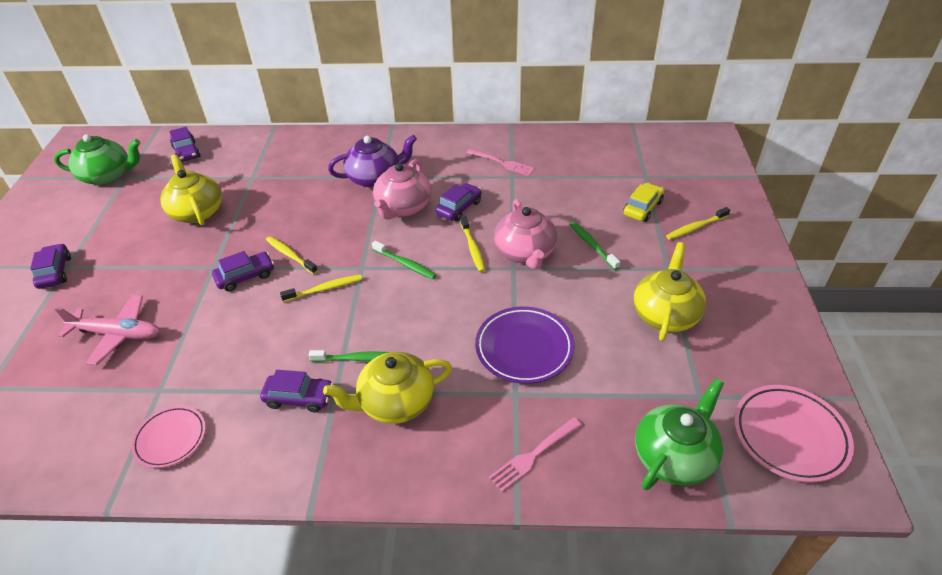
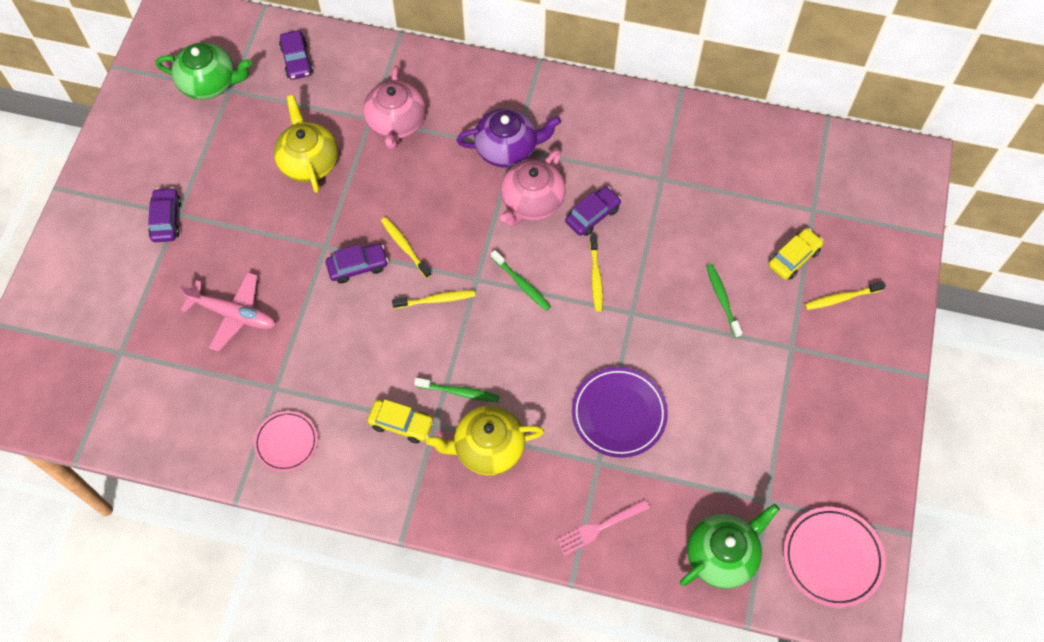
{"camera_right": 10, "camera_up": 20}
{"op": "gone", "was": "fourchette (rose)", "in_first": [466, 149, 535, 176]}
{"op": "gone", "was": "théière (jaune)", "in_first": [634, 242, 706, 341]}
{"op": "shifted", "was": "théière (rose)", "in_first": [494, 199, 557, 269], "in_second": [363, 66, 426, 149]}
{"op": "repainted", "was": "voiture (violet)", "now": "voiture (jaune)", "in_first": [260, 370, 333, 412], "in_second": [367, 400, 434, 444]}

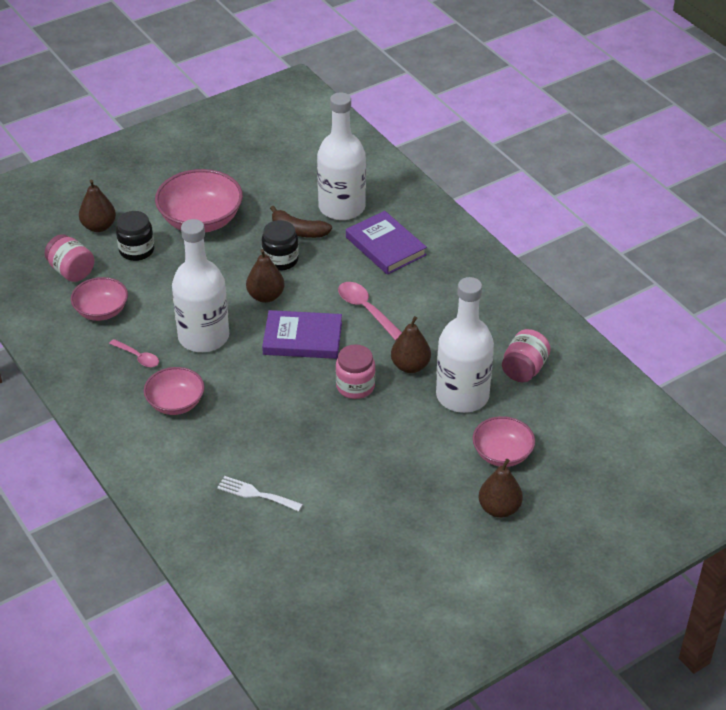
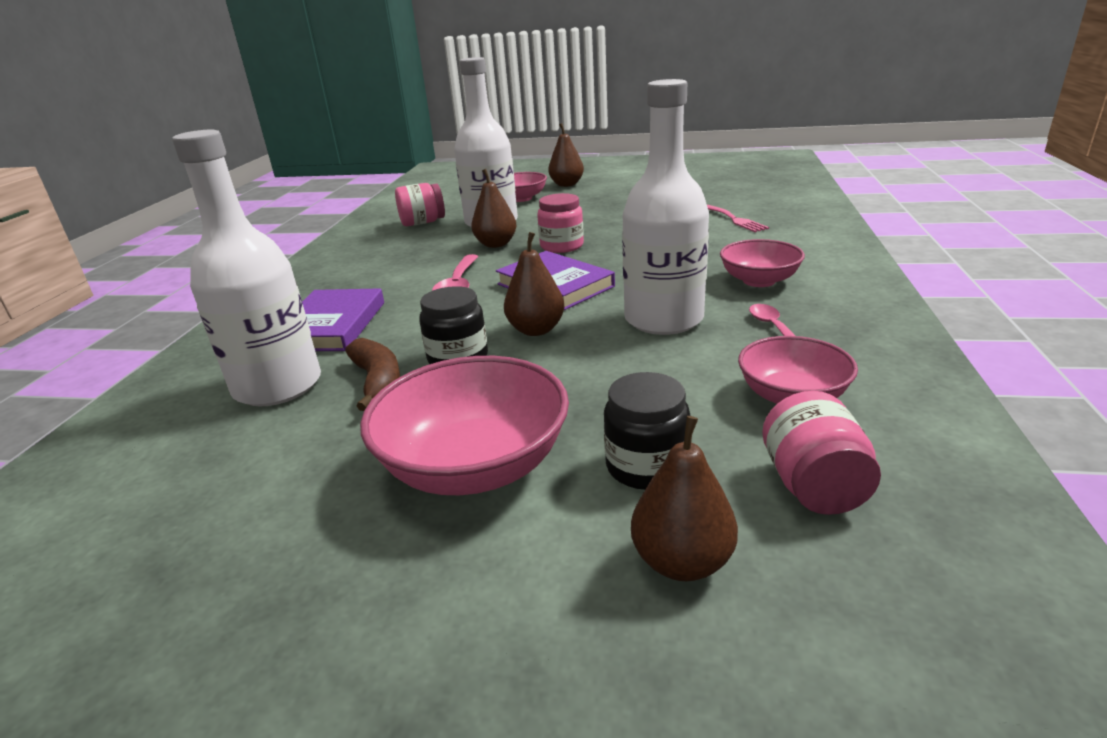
{"camera_right": -135, "camera_up": -15}
{"op": "repainted", "was": "fourchette (blanc)", "now": "fourchette (rose)", "in_first": [217, 476, 303, 512], "in_second": [707, 205, 769, 232]}

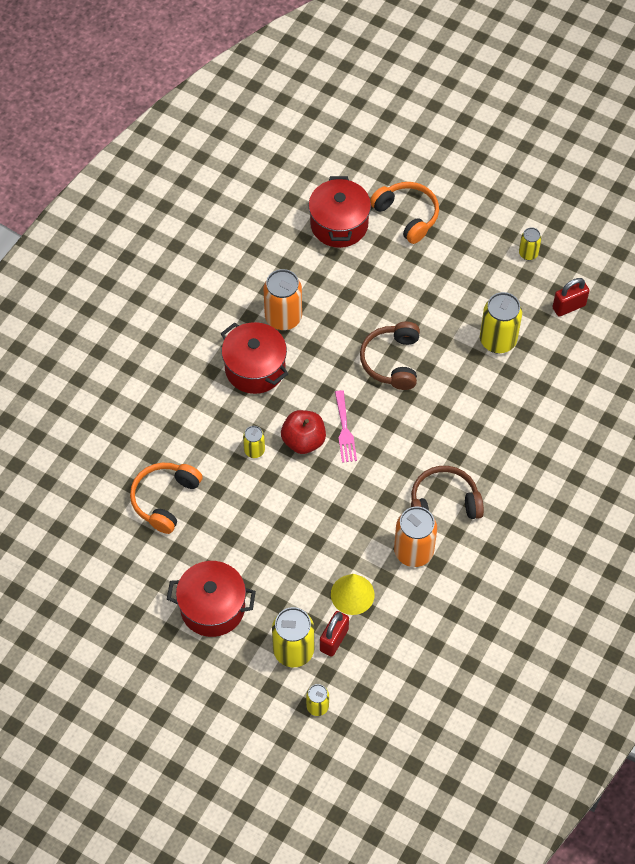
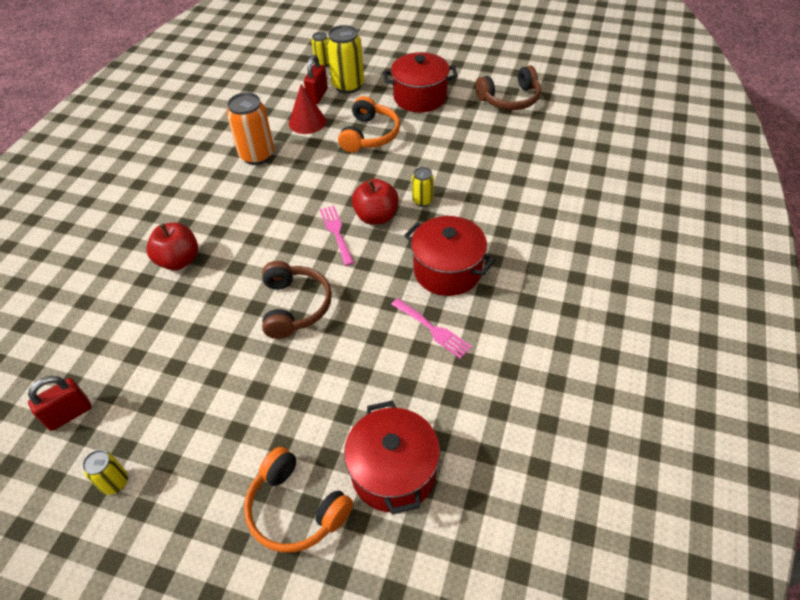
{"camera_right": 170, "camera_up": -10}
{"op": "gone", "was": "canette (jaune)", "in_first": [480, 292, 522, 354]}
{"op": "new", "now": "pomme (rouge)", "in_second": [146, 223, 198, 270]}
{"op": "shifted", "was": "casque audio (orange)", "in_first": [130, 463, 203, 534], "in_second": [338, 96, 400, 152]}
{"op": "shifted", "was": "casque audio (marron)", "in_first": [411, 466, 484, 519], "in_second": [475, 65, 541, 110]}
{"op": "swapped", "was": "canette (orange)", "now": "fourchette (rose)", "in_first": [264, 269, 302, 331], "in_second": [391, 298, 472, 359]}
{"op": "repainted", "was": "cône (jaune)", "now": "cône (rouge)", "in_first": [331, 574, 375, 615], "in_second": [289, 84, 326, 134]}

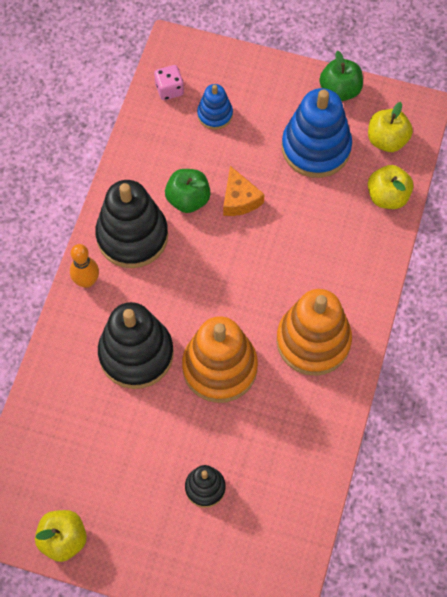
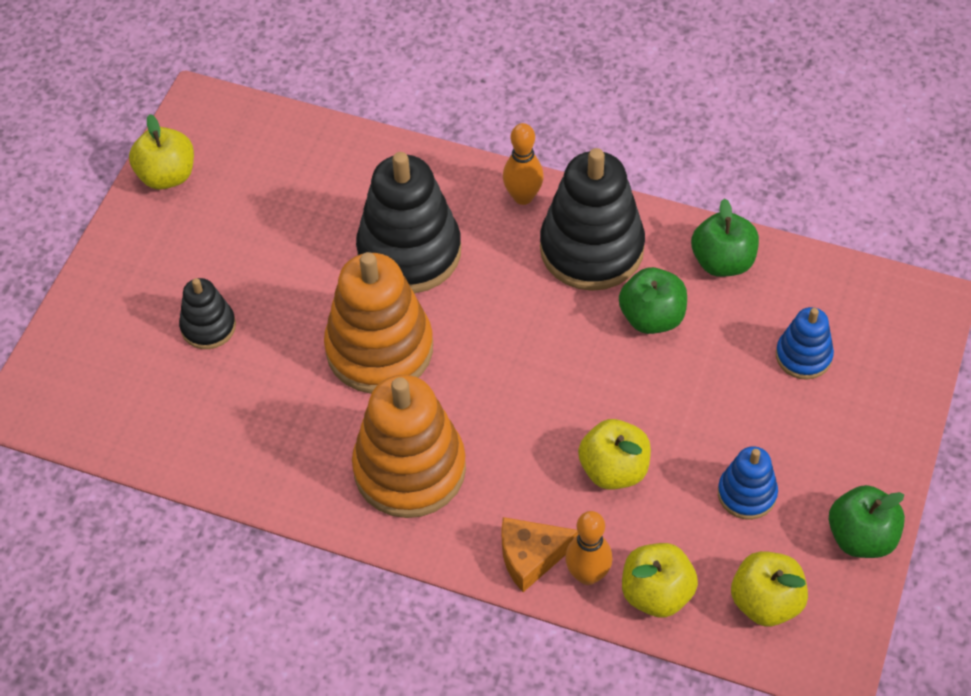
{"camera_right": 95, "camera_up": -10}
{"op": "gone", "was": "dé (rose)", "in_first": [154, 65, 184, 100]}
{"op": "new", "now": "quille (orange)", "in_second": [565, 511, 613, 585]}
{"op": "new", "now": "pomme (jaune)", "in_second": [578, 419, 651, 490]}
{"op": "new", "now": "pomme (vert)", "in_second": [691, 198, 759, 277]}
{"op": "shifted", "was": "fromage (orange)", "in_first": [223, 166, 265, 216], "in_second": [501, 517, 578, 592]}
{"op": "scaled", "was": "jouet à empiler (bleu)", "in_first": [282, 88, 352, 178], "in_second": [718, 446, 778, 520], "ratio": 0.52}

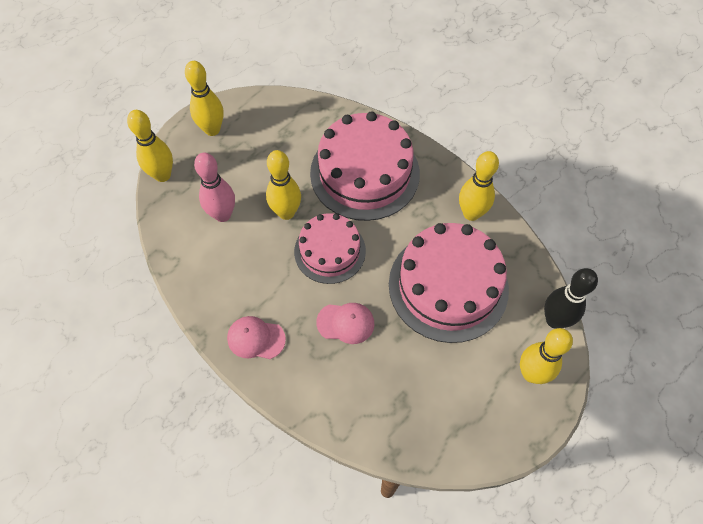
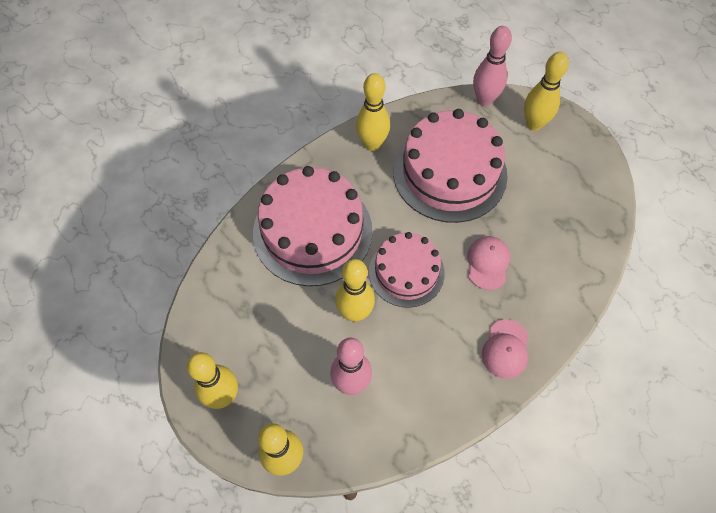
{"camera_right": -85, "camera_up": 0}
{"op": "repainted", "was": "quille (noir)", "now": "quille (rose)", "in_first": [544, 268, 598, 329], "in_second": [473, 26, 512, 106]}

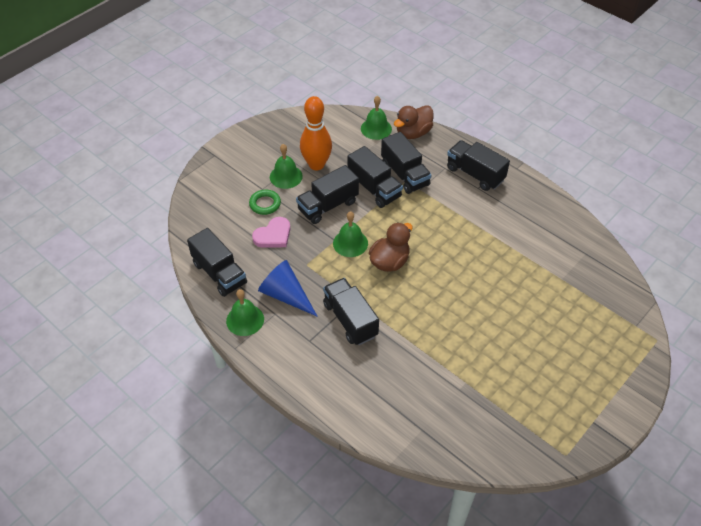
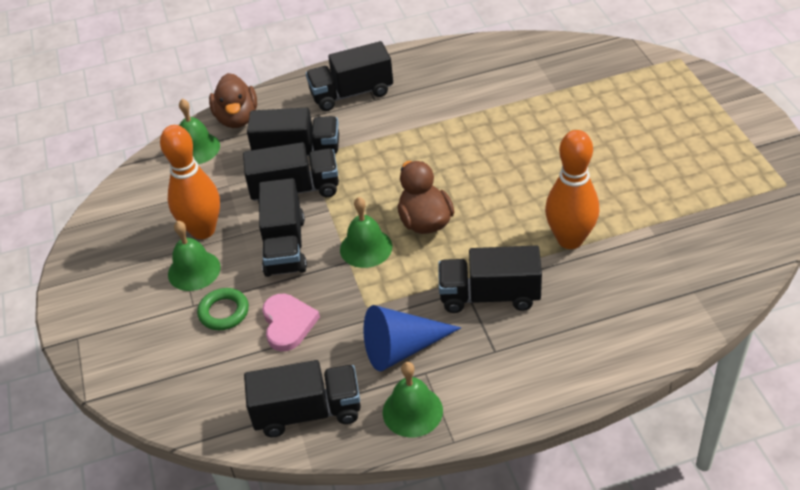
{"camera_right": -55, "camera_up": -5}
{"op": "new", "now": "quille (orange)", "in_second": [545, 130, 599, 249]}

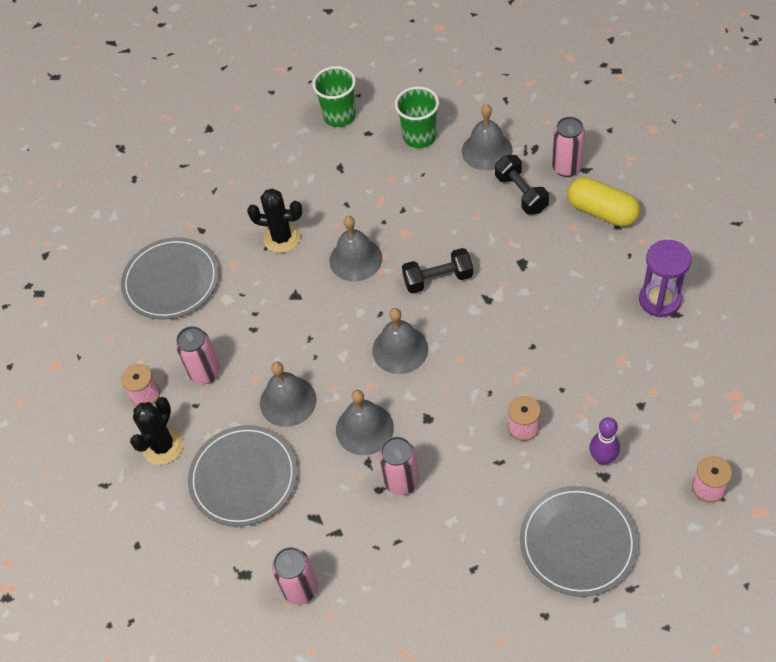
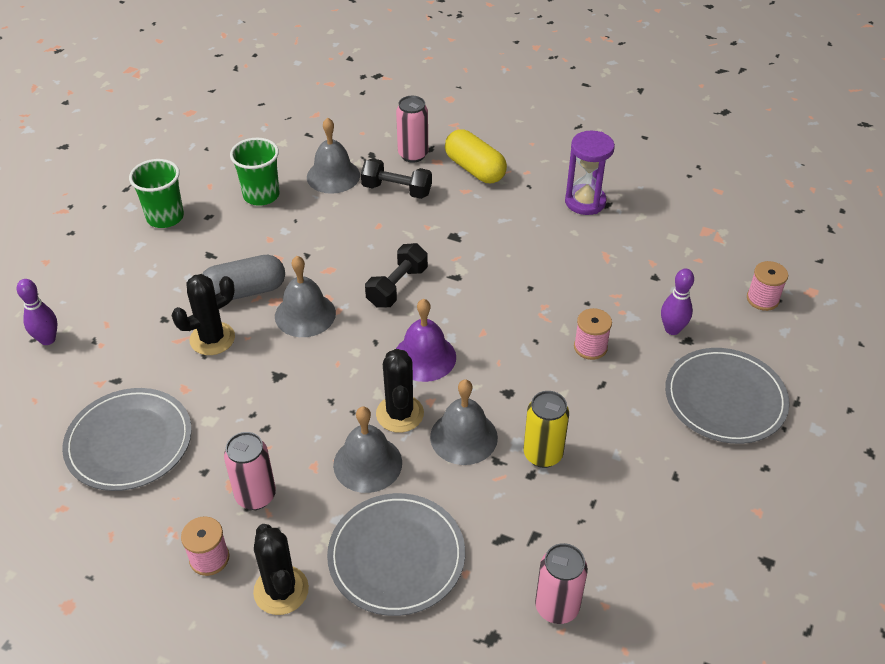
{"camera_right": -50, "camera_up": -10}
{"op": "new", "now": "quille (violet)", "in_second": [16, 279, 58, 345]}
{"op": "new", "now": "gélule (gris)", "in_second": [202, 255, 285, 300]}
{"op": "new", "now": "cactus (noir)", "in_second": [376, 349, 424, 433]}
{"op": "repainted", "was": "cloche (gris)", "now": "cloche (violet)", "in_first": [372, 308, 428, 374], "in_second": [396, 299, 456, 382]}
{"op": "repainted", "was": "canette (rose)", "now": "canette (jaune)", "in_first": [379, 437, 419, 495], "in_second": [524, 391, 569, 468]}
{"op": "rotated", "was": "gélule (jaune)", "in_first": [567, 177, 640, 227], "in_second": [445, 130, 507, 183], "clockwise": 60}

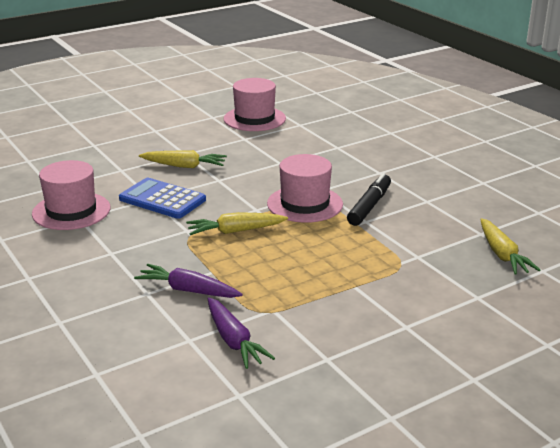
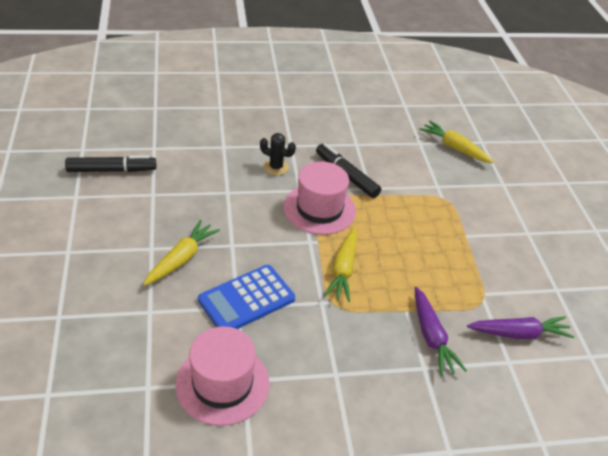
{"camera_right": -70, "camera_up": 15}
{"op": "new", "now": "cactus (noir)", "in_second": [260, 133, 296, 175]}
{"op": "swapped", "was": "chapeau (rose)", "now": "feutre (noir)", "in_first": [224, 78, 286, 131], "in_second": [65, 155, 156, 172]}
{"op": "rotated", "was": "carotte (violet)", "in_first": [134, 264, 243, 298], "in_second": [415, 287, 467, 376], "clockwise": -60}
{"op": "rotated", "was": "carotte (jaune)", "in_first": [480, 218, 540, 275], "in_second": [419, 121, 493, 163], "clockwise": -150}

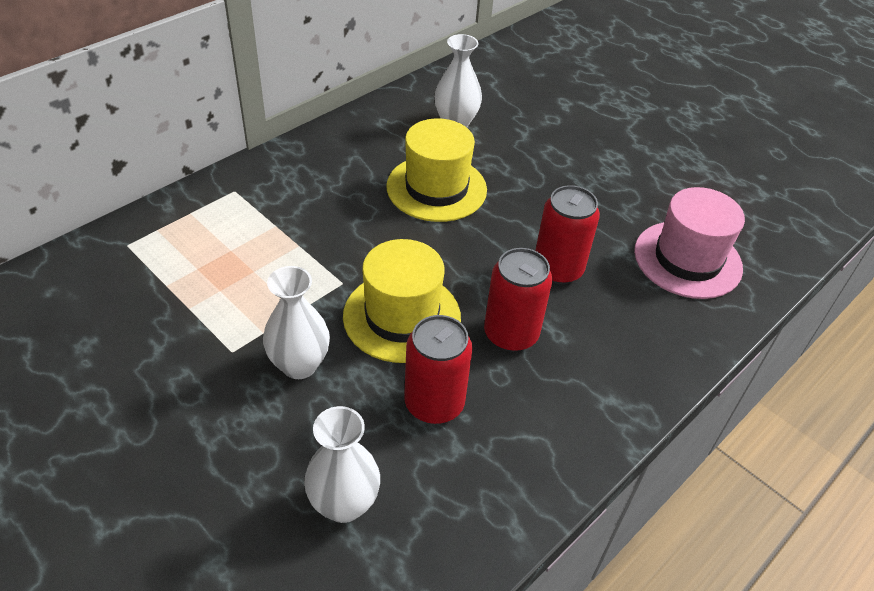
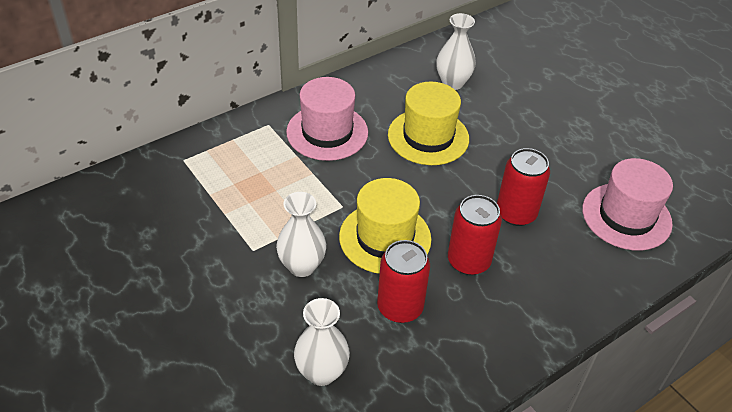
{"camera_right": 10, "camera_up": 0}
{"op": "new", "now": "chapeau (rose)", "in_second": [286, 77, 368, 161]}

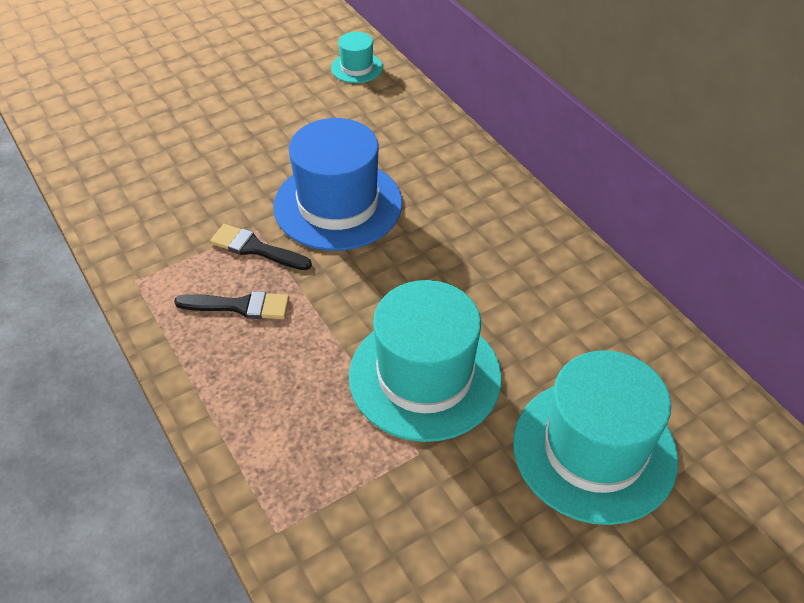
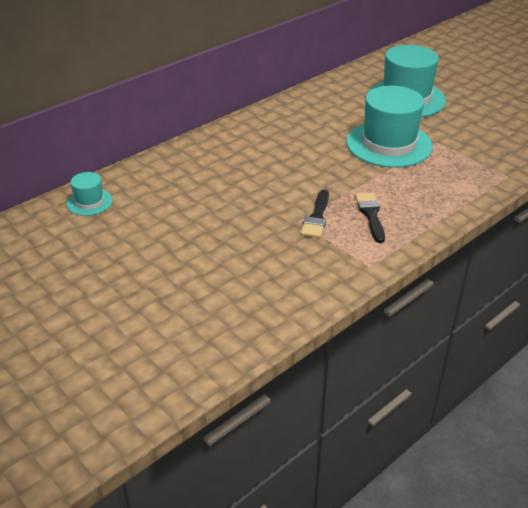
{"camera_right": -100, "camera_up": -10}
{"op": "gone", "was": "chapeau (bleu)", "in_first": [273, 118, 402, 251]}

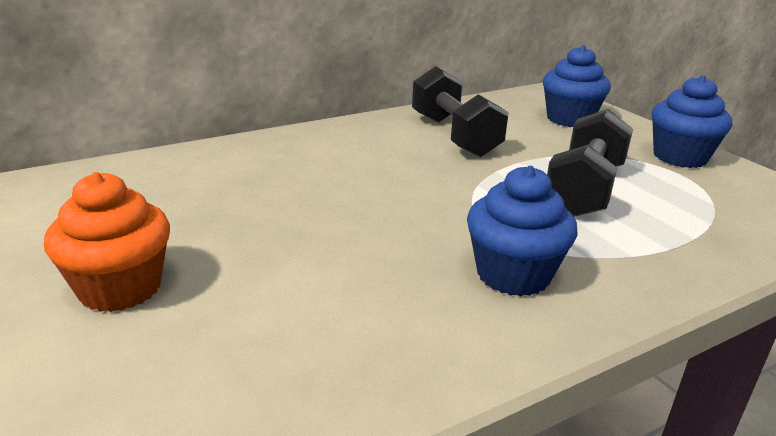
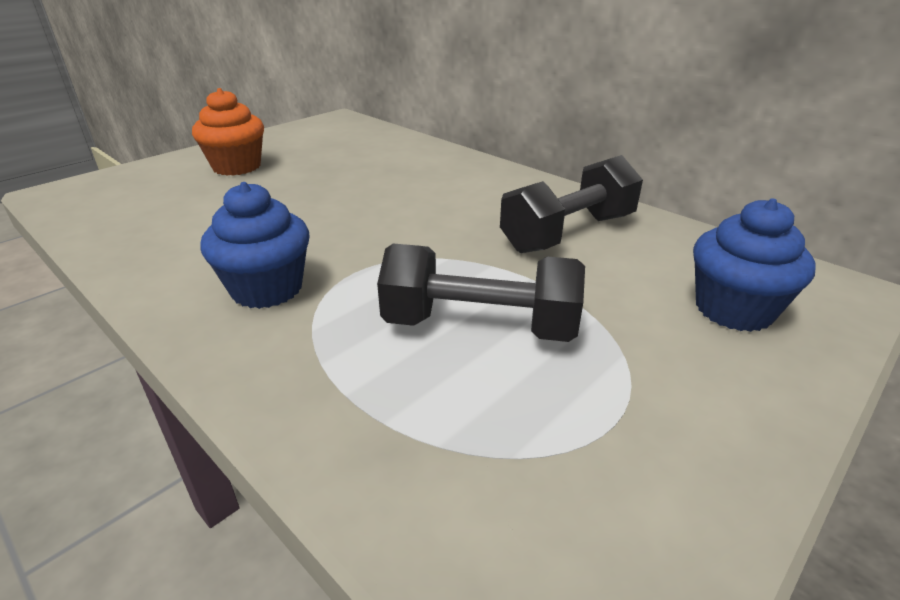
{"camera_right": 75, "camera_up": 5}
{"op": "gone", "was": "muffin (bleu)", "in_first": [651, 75, 732, 168]}

